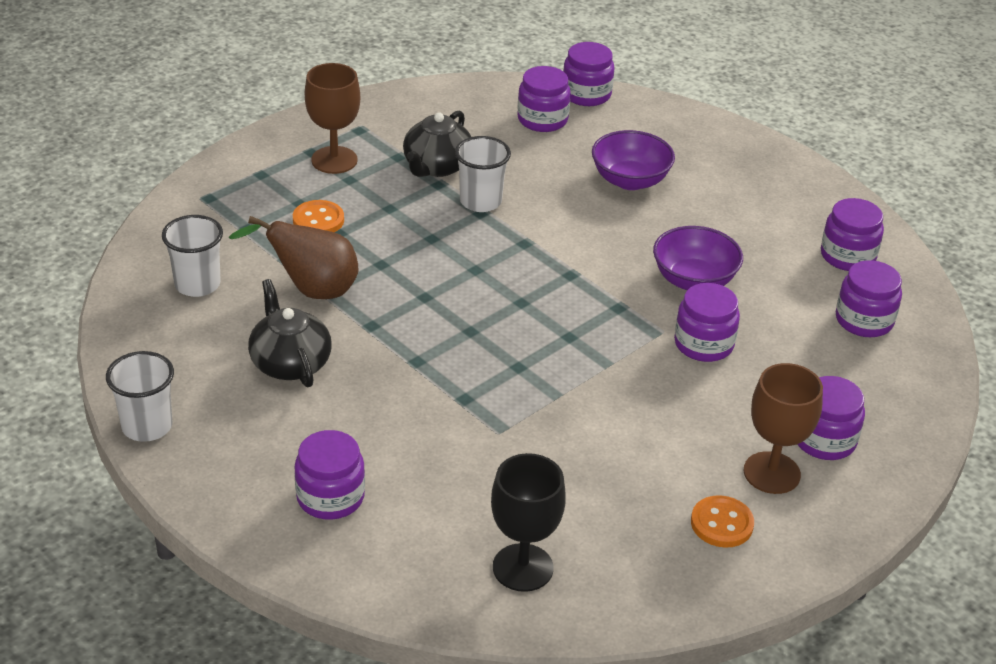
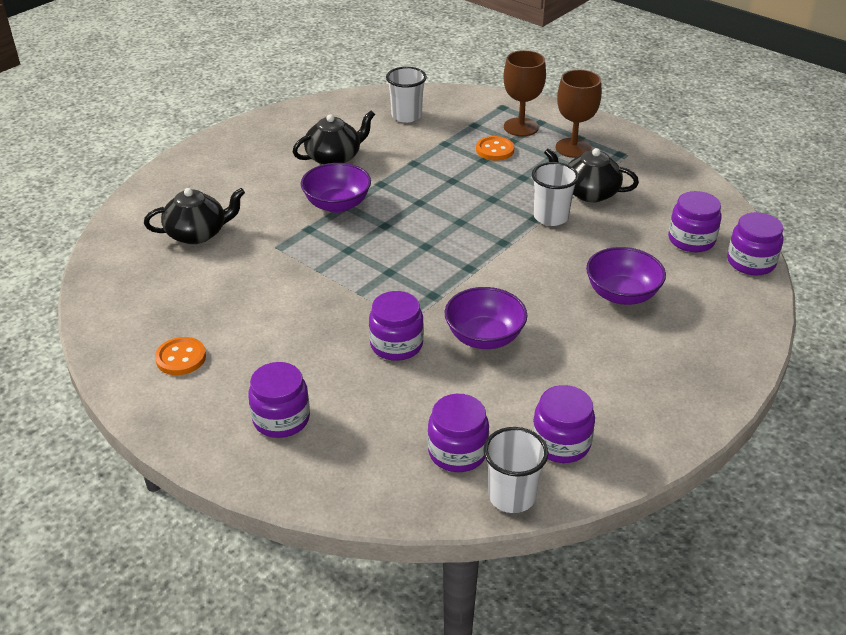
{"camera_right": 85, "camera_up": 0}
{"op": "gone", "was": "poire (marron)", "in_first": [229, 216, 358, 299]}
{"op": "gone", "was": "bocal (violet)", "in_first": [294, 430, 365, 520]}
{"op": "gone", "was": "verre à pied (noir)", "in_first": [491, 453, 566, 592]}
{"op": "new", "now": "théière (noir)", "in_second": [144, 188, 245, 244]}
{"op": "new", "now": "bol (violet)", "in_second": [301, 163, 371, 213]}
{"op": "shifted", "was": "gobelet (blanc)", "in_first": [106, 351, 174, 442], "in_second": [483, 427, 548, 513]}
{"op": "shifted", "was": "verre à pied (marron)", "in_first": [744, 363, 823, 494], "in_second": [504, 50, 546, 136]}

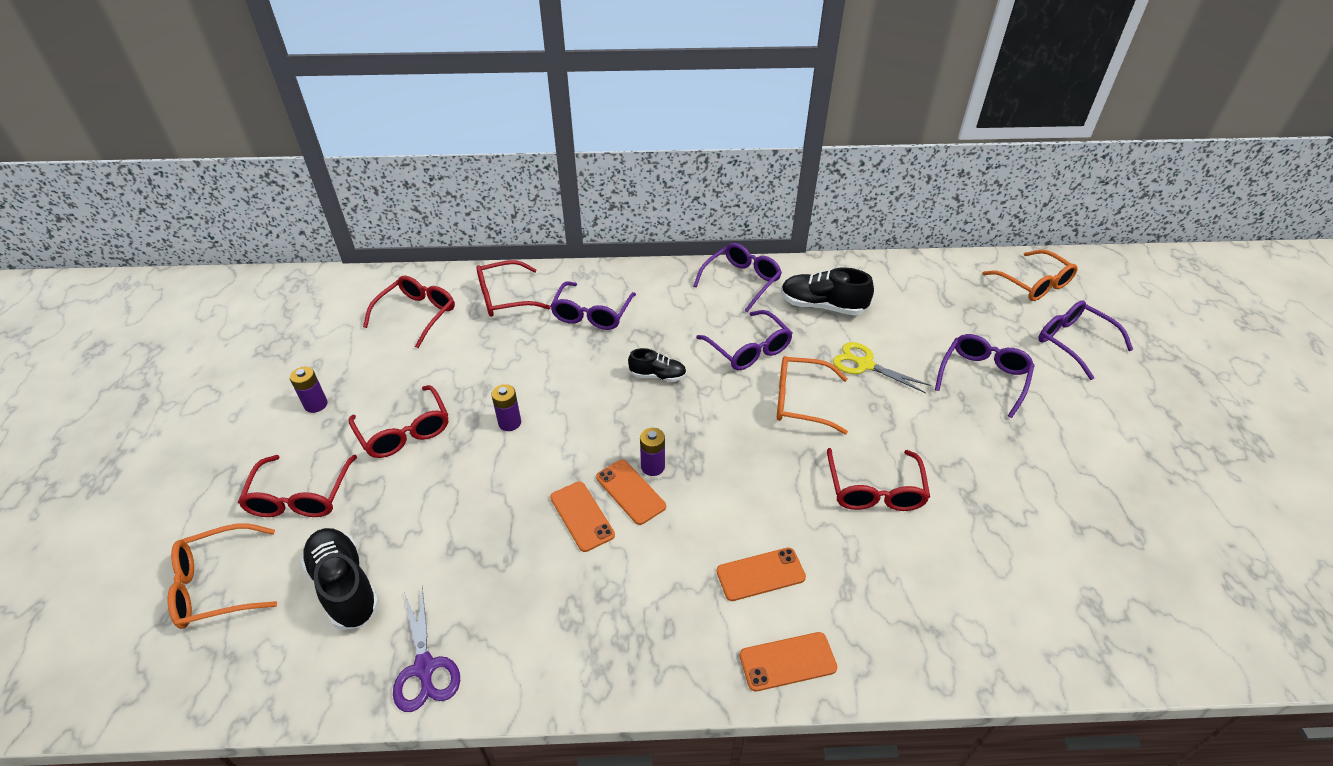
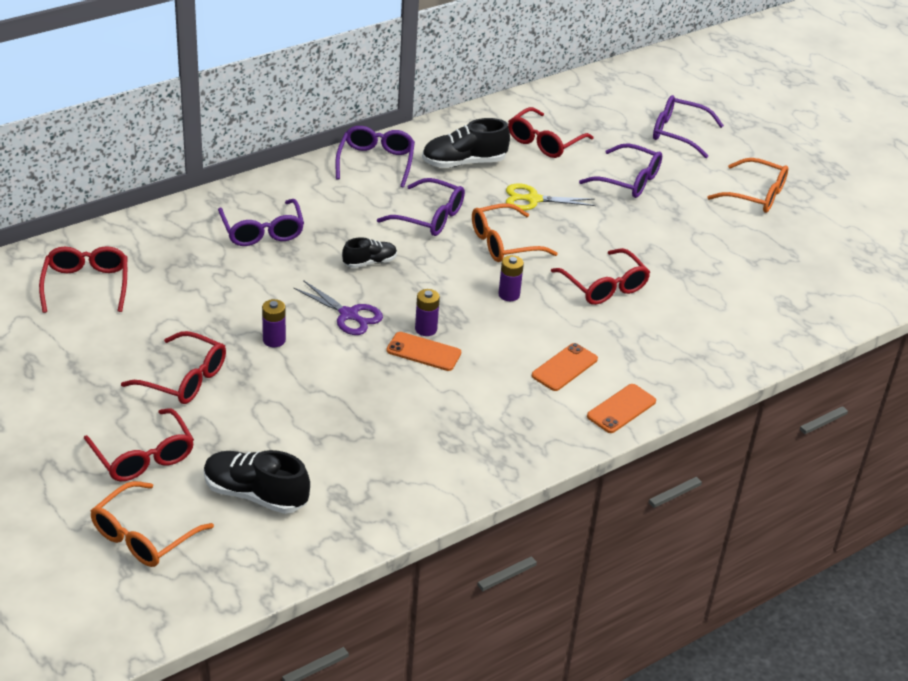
{"camera_right": -35, "camera_up": -5}
{"op": "gone", "was": "téléphone (orange)", "in_first": [550, 481, 615, 552]}
{"op": "shifted", "was": "pile (violet)", "in_first": [290, 367, 328, 413], "in_second": [498, 255, 524, 301]}
{"op": "shifted", "was": "ciseaux (violet)", "in_first": [393, 587, 460, 712], "in_second": [293, 280, 383, 335]}
{"op": "shifted", "was": "lunettes (rouge)", "in_first": [476, 260, 551, 317], "in_second": [508, 107, 594, 158]}
{"op": "shifted", "was": "lunettes (orange)", "in_first": [982, 250, 1078, 301], "in_second": [708, 158, 788, 213]}
{"op": "rotated", "was": "lunettes (violet)", "in_first": [935, 334, 1035, 418], "in_second": [579, 143, 662, 198], "clockwise": 120}

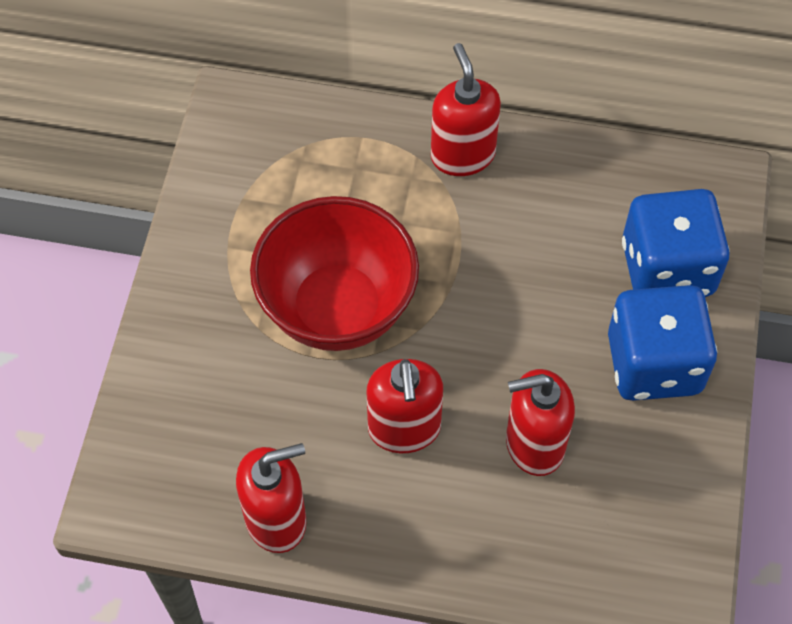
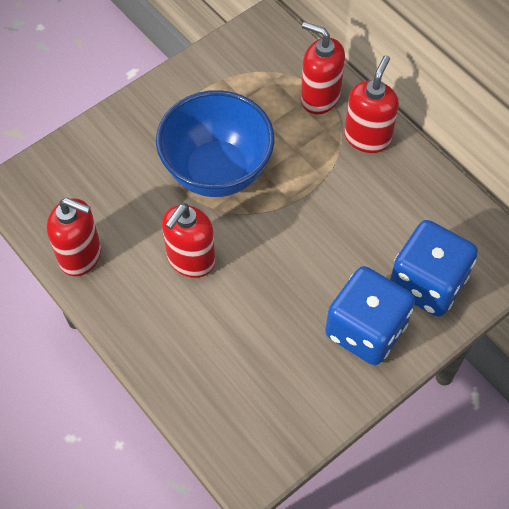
{"camera_right": 40, "camera_up": 0}
{"op": "shifted", "was": "distributeur de savon (rouge)", "in_first": [506, 369, 575, 476], "in_second": [301, 22, 345, 114]}
{"op": "repainted", "was": "bol (rouge)", "now": "bol (bleu)", "in_first": [250, 196, 419, 351], "in_second": [156, 90, 275, 197]}

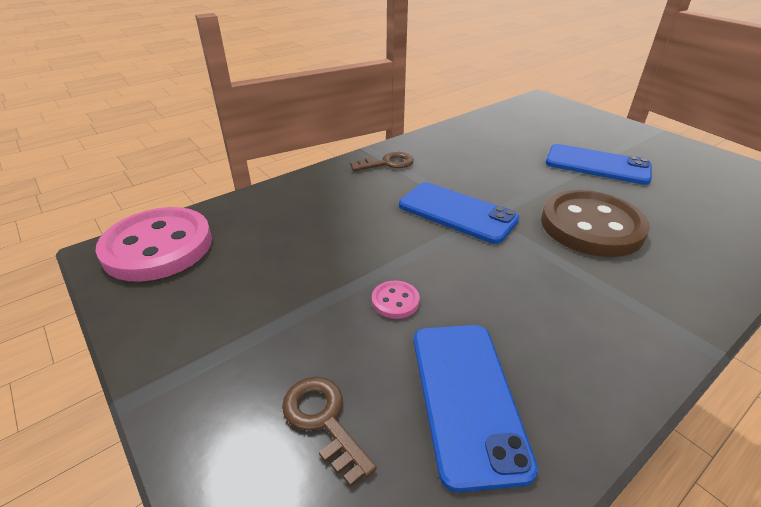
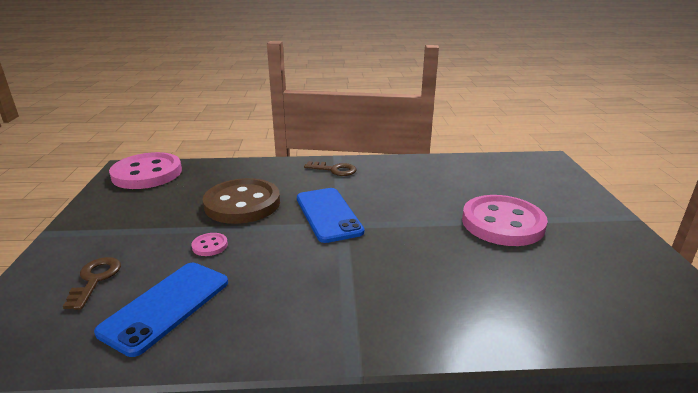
{"camera_right": 35, "camera_up": -10}
{"op": "shifted", "was": "bouton (marron)", "in_first": [541, 190, 650, 257], "in_second": [203, 178, 280, 224]}
{"op": "swapped", "was": "téléphone (bleu)", "now": "bouton (rose)", "in_first": [546, 144, 652, 185], "in_second": [462, 195, 548, 246]}

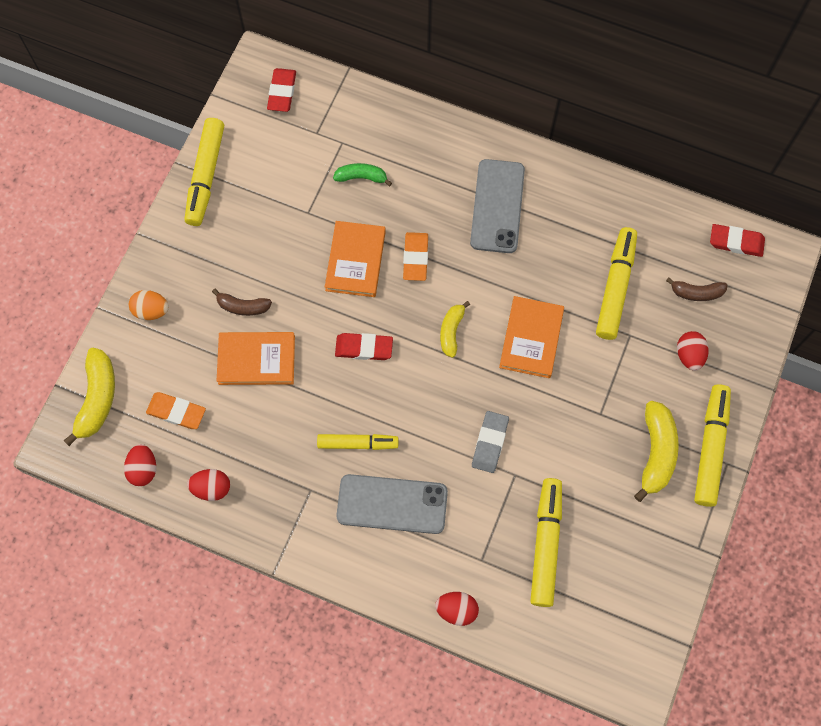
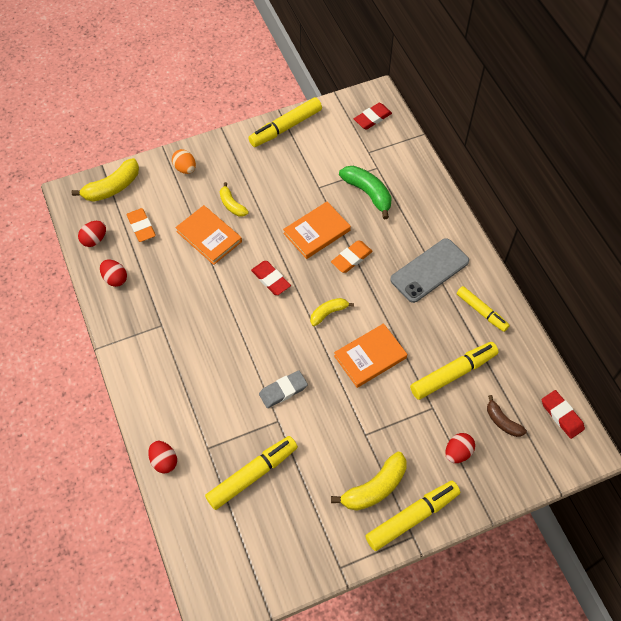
{"camera_right": 45, "camera_up": -10}
{"op": "gone", "was": "téléphone (gris)", "in_first": [336, 474, 448, 534]}
{"op": "shifted", "was": "feutre (jaune)", "in_first": [317, 434, 398, 450], "in_second": [457, 286, 510, 332]}
{"op": "repainted", "was": "banane (marron)", "now": "banane (jaune)", "in_first": [212, 289, 272, 316], "in_second": [220, 182, 249, 217]}
{"op": "scaled", "was": "banane (vert)", "in_first": [333, 163, 392, 186], "in_second": [339, 166, 392, 219], "ratio": 1.63}

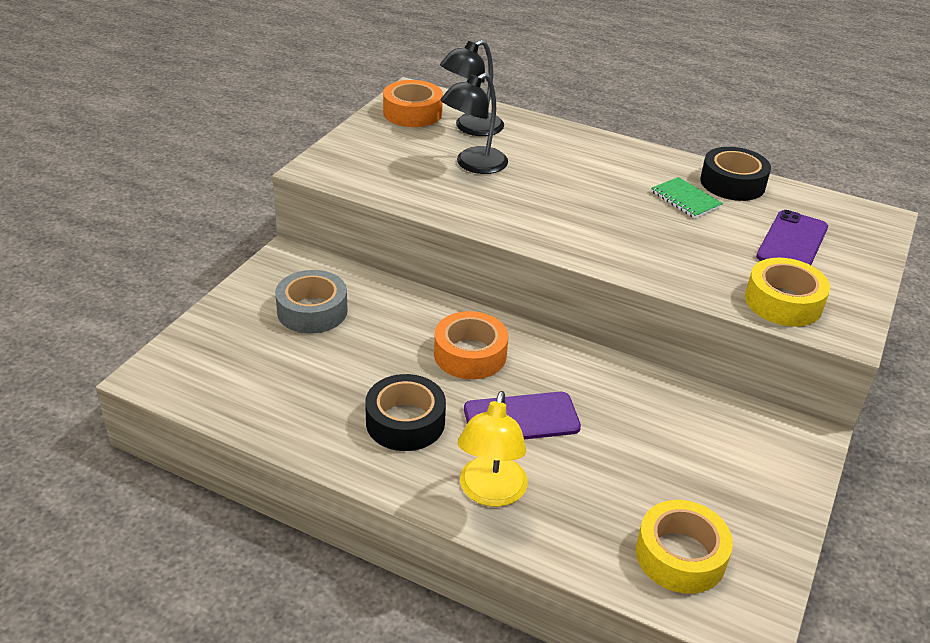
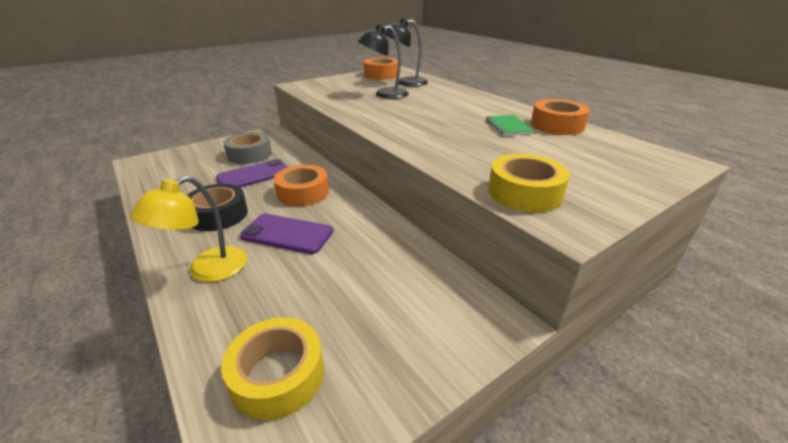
{"camera_right": 30, "camera_up": -5}
{"op": "shifted", "was": "téléphone (violet)", "in_first": [756, 210, 828, 265], "in_second": [216, 159, 288, 187]}
{"op": "repainted", "was": "ruban adhésif (noir)", "now": "ruban adhésif (orange)", "in_first": [700, 147, 771, 201], "in_second": [531, 99, 590, 135]}

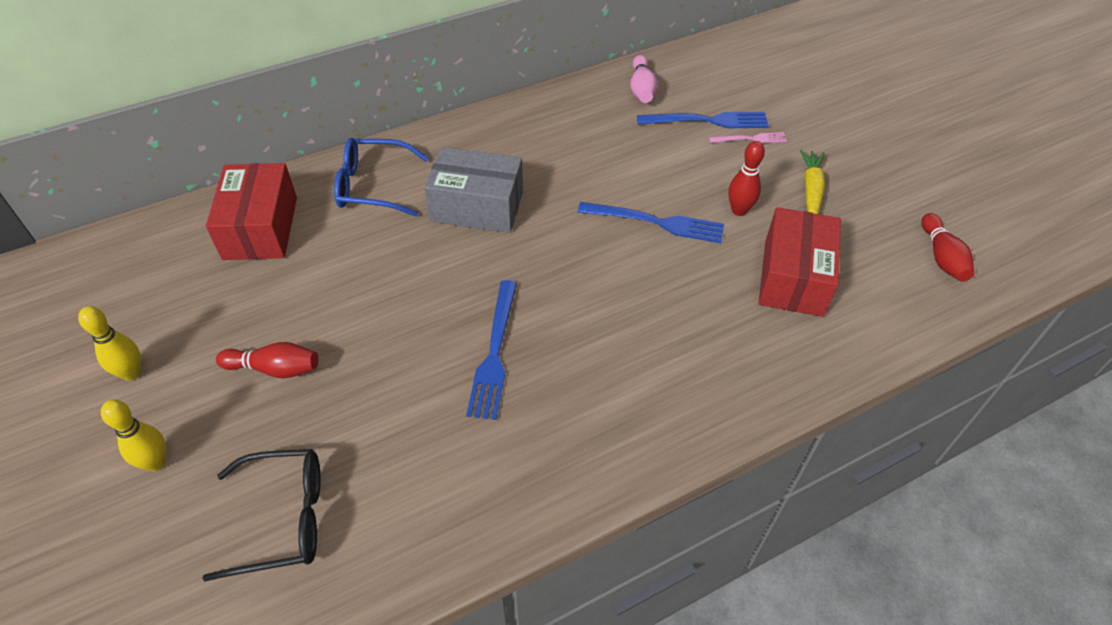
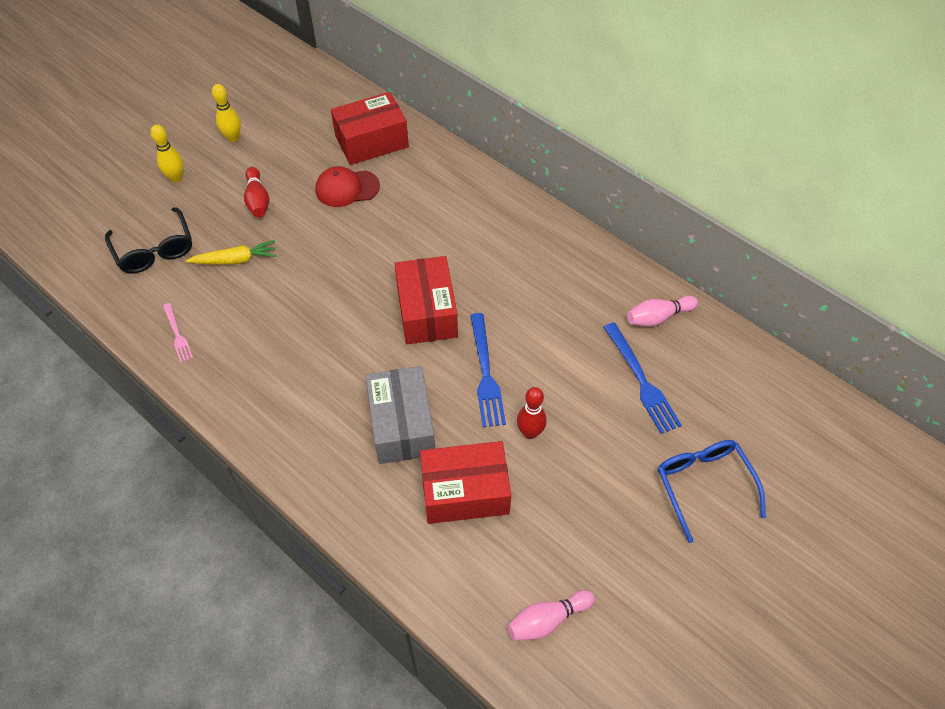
{"camera_right": 70, "camera_up": 5}
{"op": "gone", "was": "fourchette (bleu)", "in_first": [466, 280, 517, 420]}
{"op": "new", "now": "casquette (rouge)", "in_second": [315, 166, 380, 207]}
{"op": "new", "now": "boîte (rouge)", "in_second": [395, 256, 458, 344]}
{"op": "shifted", "was": "lunettes (bleu)", "in_first": [334, 138, 429, 216], "in_second": [658, 440, 766, 543]}
{"op": "shifted", "was": "boîte (gris)", "in_first": [424, 147, 523, 233], "in_second": [366, 366, 435, 464]}
{"op": "shifted", "was": "fourchette (rose)", "in_first": [709, 132, 787, 143], "in_second": [163, 303, 193, 363]}
{"op": "shifted", "was": "carotte (jaune)", "in_first": [800, 150, 825, 214], "in_second": [186, 240, 277, 265]}
{"op": "repainted", "was": "quille (rouge)", "now": "quille (rose)", "in_first": [921, 213, 974, 282], "in_second": [507, 590, 595, 641]}

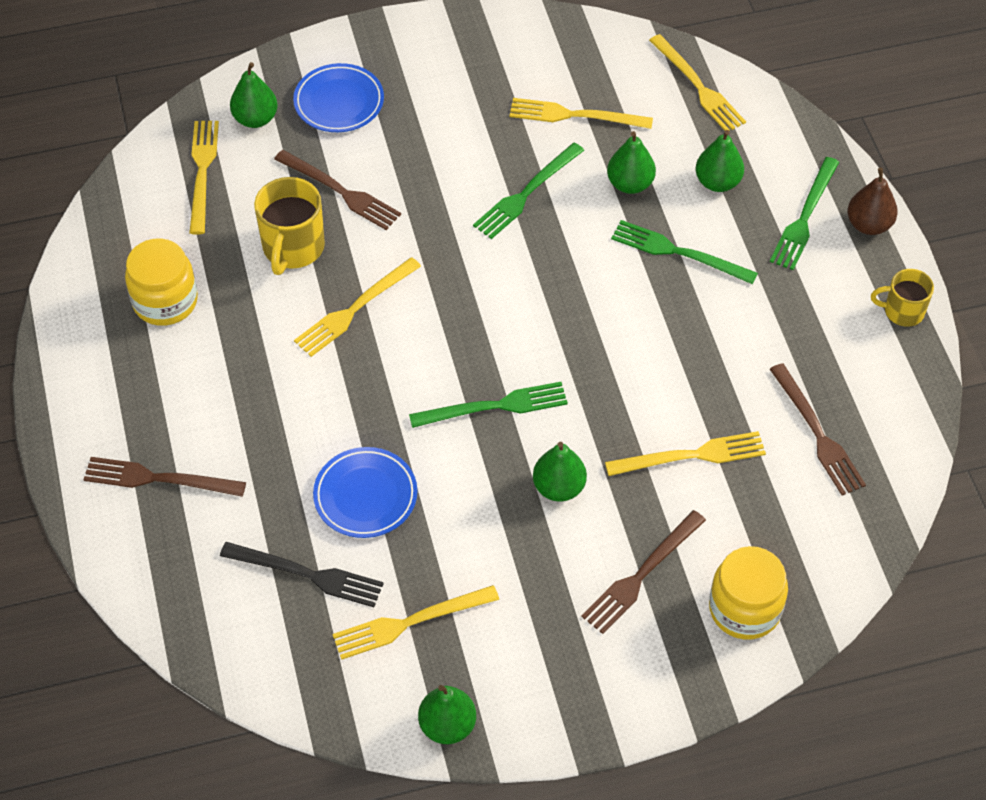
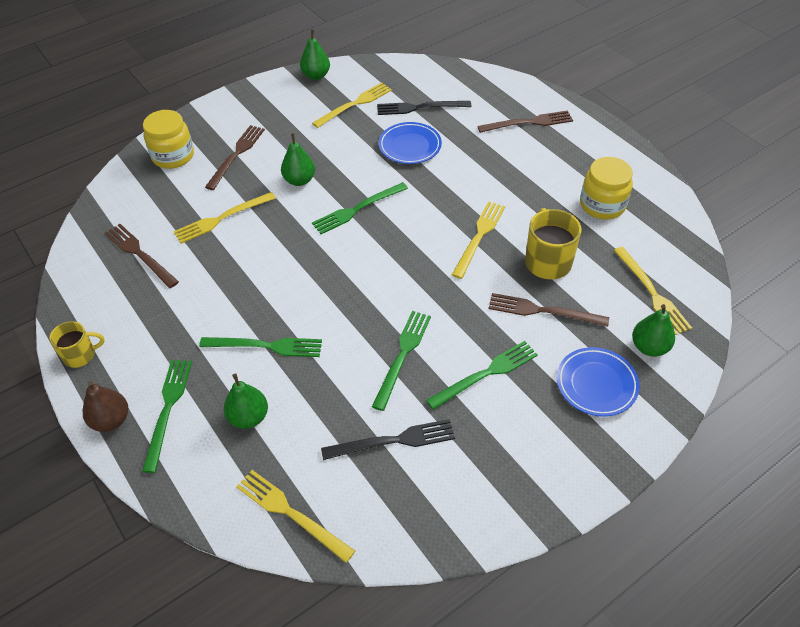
{"camera_right": 160, "camera_up": -5}
{"op": "gone", "was": "poire (vert)", "in_first": [607, 131, 656, 194]}
{"op": "new", "now": "fourchette (vert)", "in_second": [426, 341, 538, 410]}
{"op": "repainted", "was": "fourchette (jaune)", "now": "fourchette (noir)", "in_first": [510, 98, 653, 129], "in_second": [321, 419, 455, 460]}

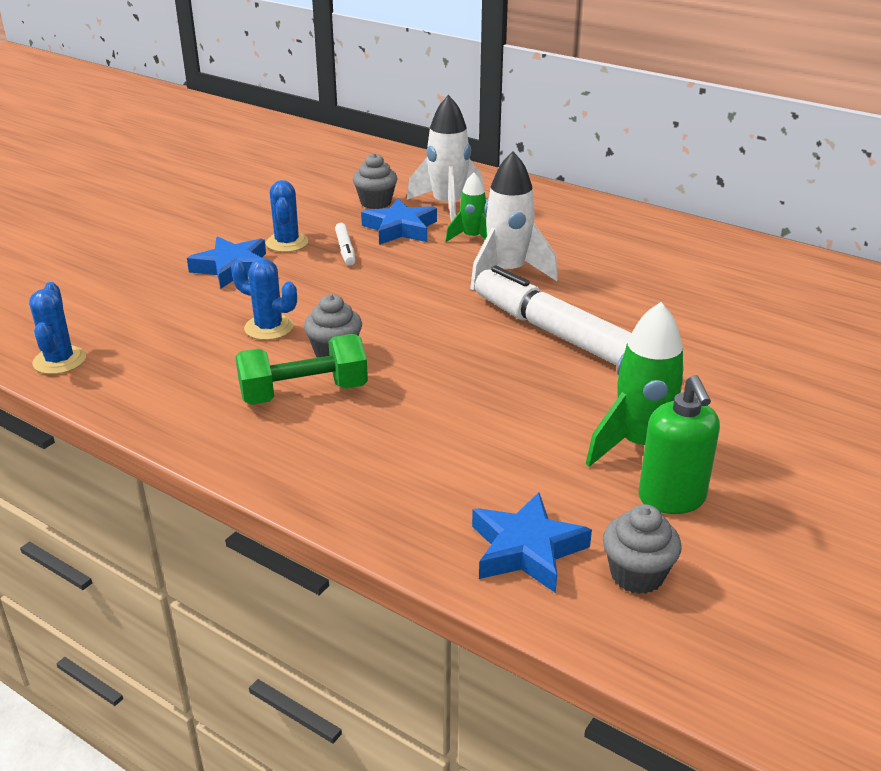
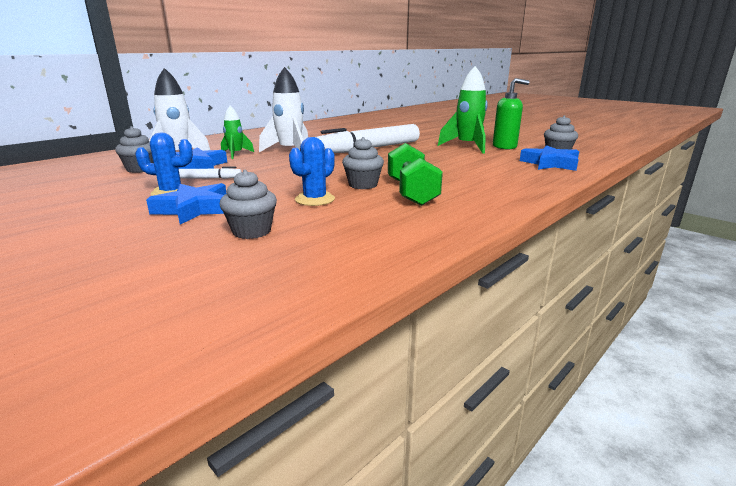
{"camera_right": -80, "camera_up": -10}
{"op": "gone", "was": "cactus (bleu)", "in_first": [29, 282, 86, 374]}
{"op": "new", "now": "muffin (gris)", "in_second": [220, 170, 277, 239]}

